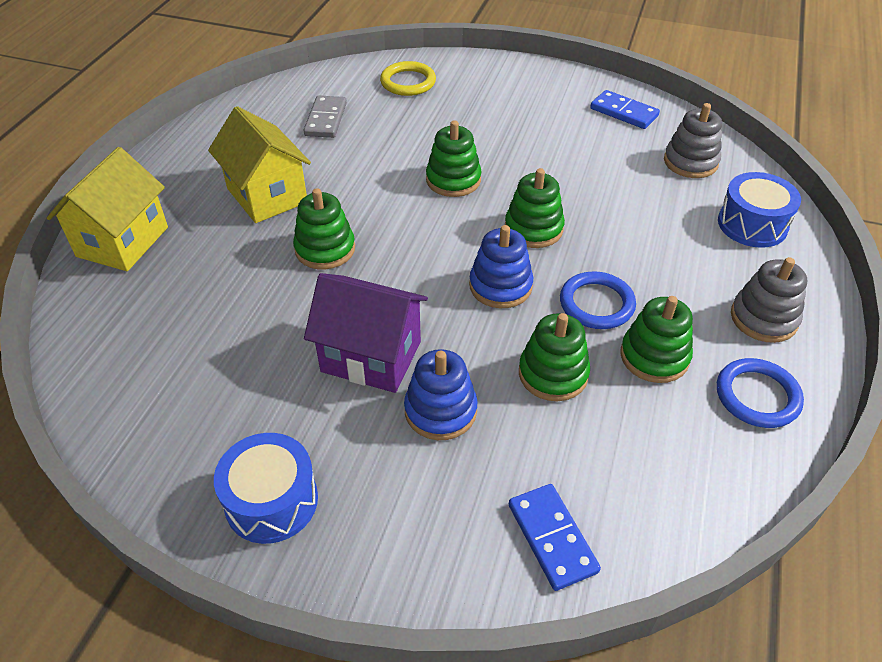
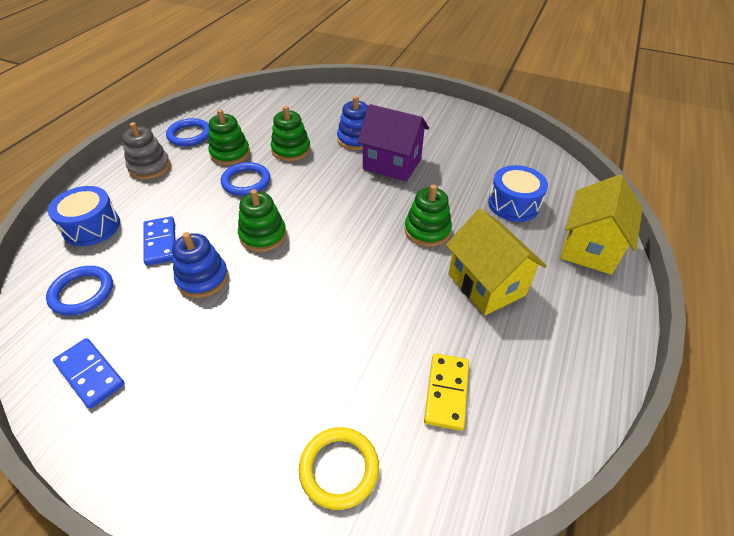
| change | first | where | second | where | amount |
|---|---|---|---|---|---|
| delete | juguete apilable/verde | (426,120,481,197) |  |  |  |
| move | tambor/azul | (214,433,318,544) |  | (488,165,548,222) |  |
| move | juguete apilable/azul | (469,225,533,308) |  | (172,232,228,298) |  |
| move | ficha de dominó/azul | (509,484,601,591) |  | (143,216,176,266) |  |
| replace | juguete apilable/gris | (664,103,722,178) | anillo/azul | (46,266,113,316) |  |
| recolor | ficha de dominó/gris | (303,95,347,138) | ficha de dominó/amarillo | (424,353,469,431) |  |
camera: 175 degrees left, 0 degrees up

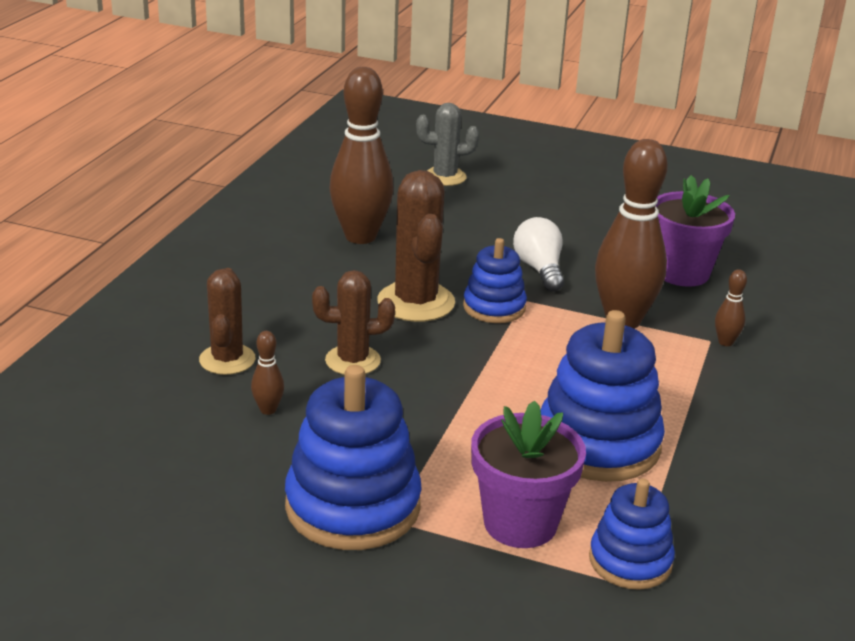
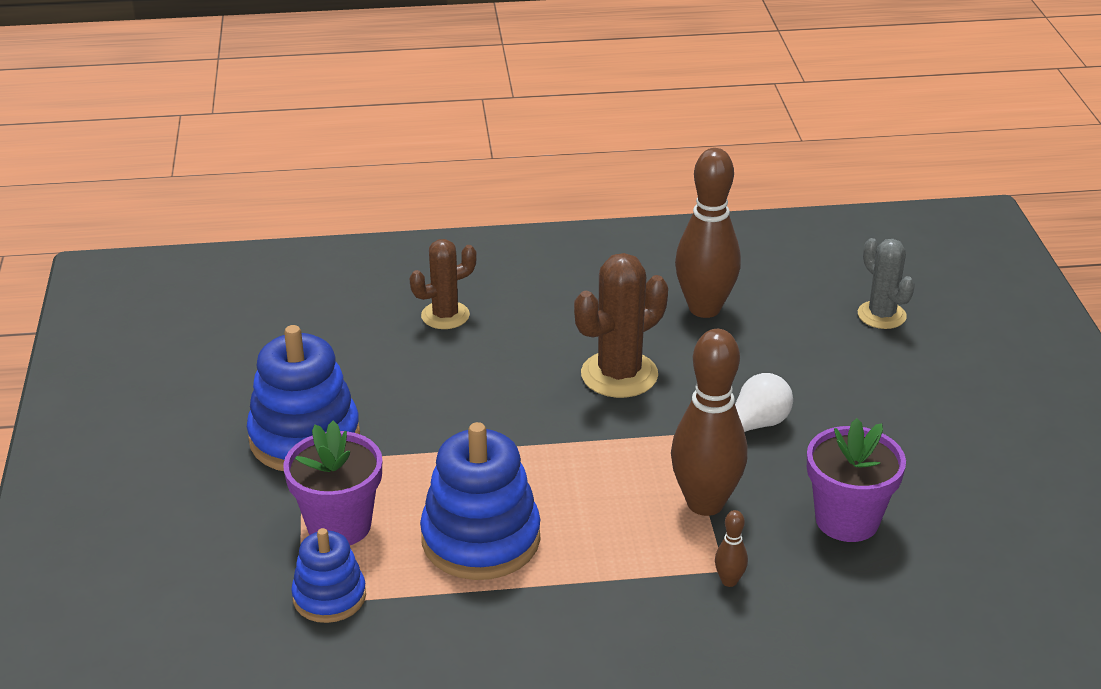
| change | first | where | second | where | amount |
|---|---|---|---|---|---|
| delete | bolo/marrón | (251,331,284,415) |  |  |  |
| delete | cactus/marrón | (312,270,395,375) |  |  |  |
| delete | juguete apilable/azul | (463,238,527,323) |  |  |  |
camera: 65 degrees right, 5 degrees up

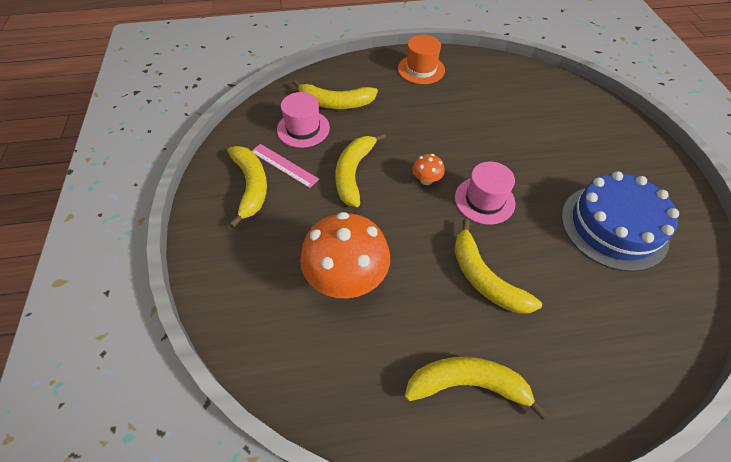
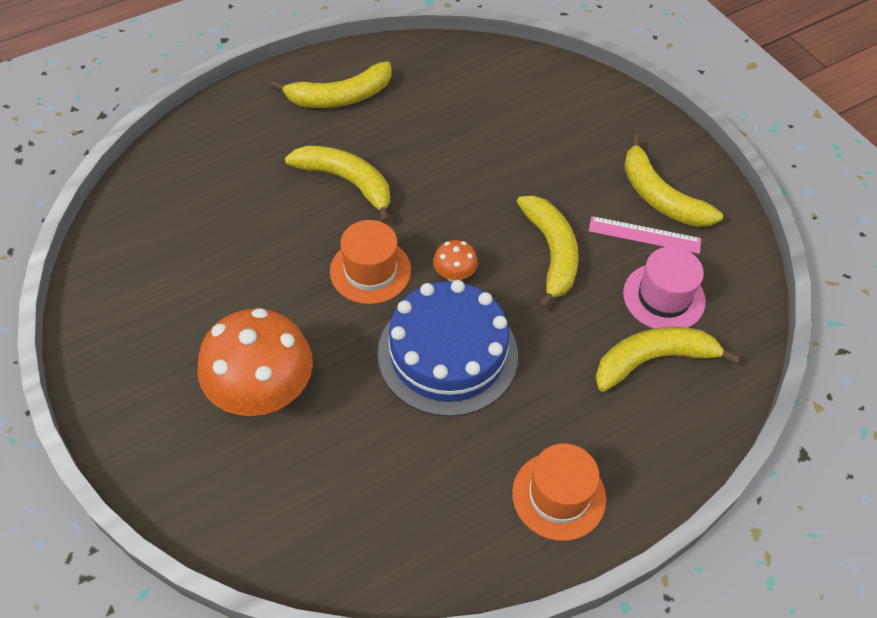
| change | first | where | second | where | amount |
|---|---|---|---|---|---|
| move | seta/naranja | (300,212,390,299) |  | (198,308,313,416) |  |
| move | tarta/azul | (562,171,679,272) |  | (378,280,518,417) |  |
| recolor | sombrero/rosa | (455,161,515,225) | sombrero/naranja | (330,220,411,304) |  |
camera: 155 degrees right, 0 degrees up

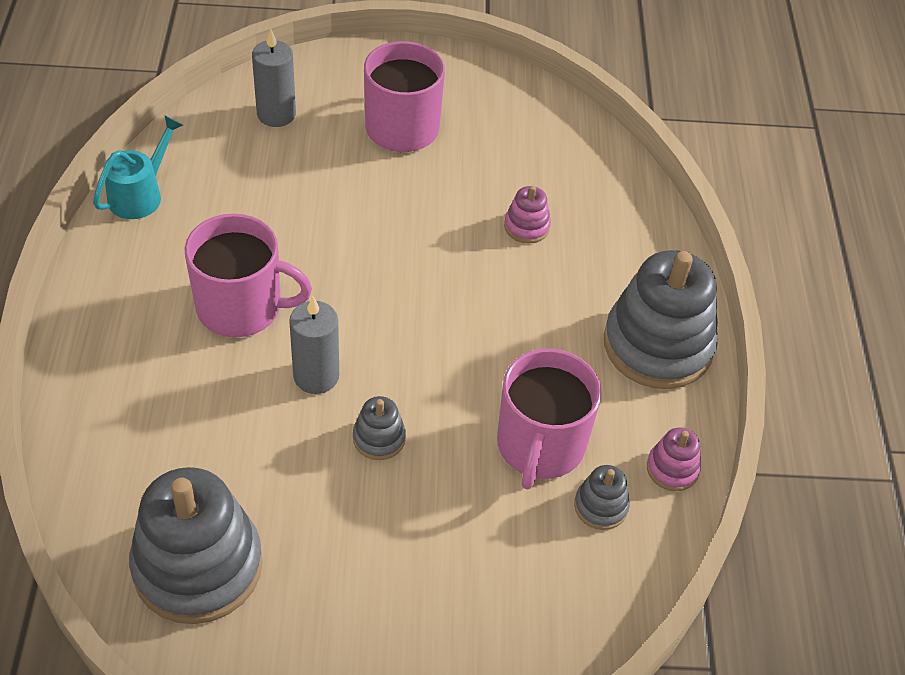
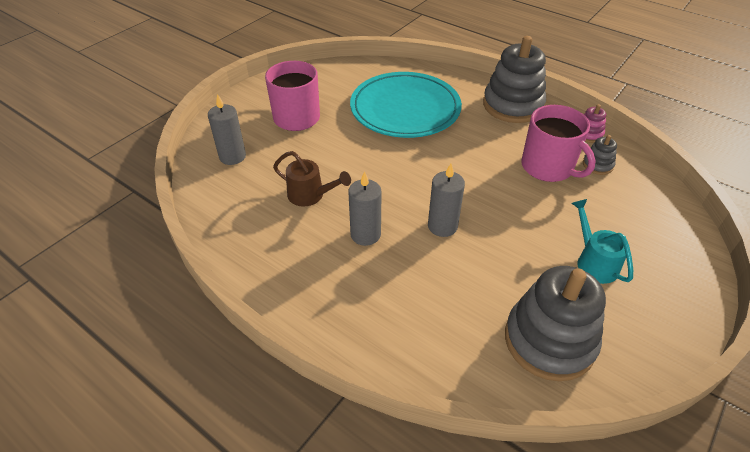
| change | first | where | second | where | amount |
|---|---|---|---|---|---|
| delete | juguete apilable/gris | (353,396,406,460) |  |  |  |
| insert |  |  | regadera/marrón | (273,151,351,207) |  |
| move | regadera/turquesa | (93,116,183,219) |  | (571,199,633,284) |  |
| replace | taza/rosa | (184,214,312,337) | vela/gris | (348,171,382,246) |  |
| replace | juguete apilable/rosa | (504,185,551,244) | plato/turquesa | (350,72,462,138) |  |
camera: 50 degrees left, 5 degrees down

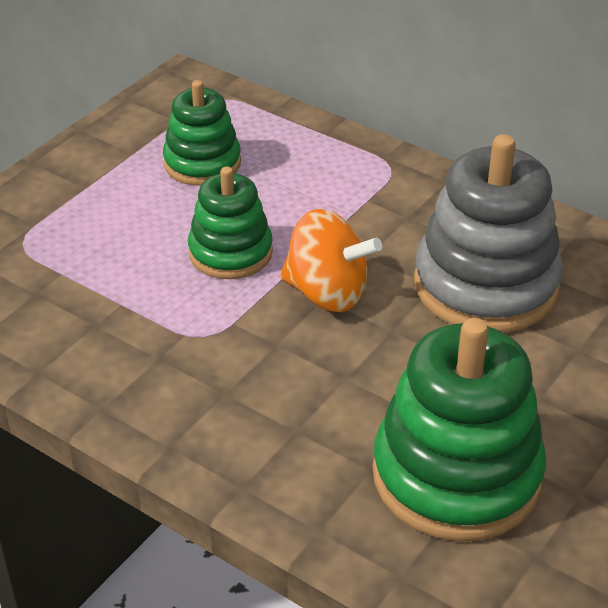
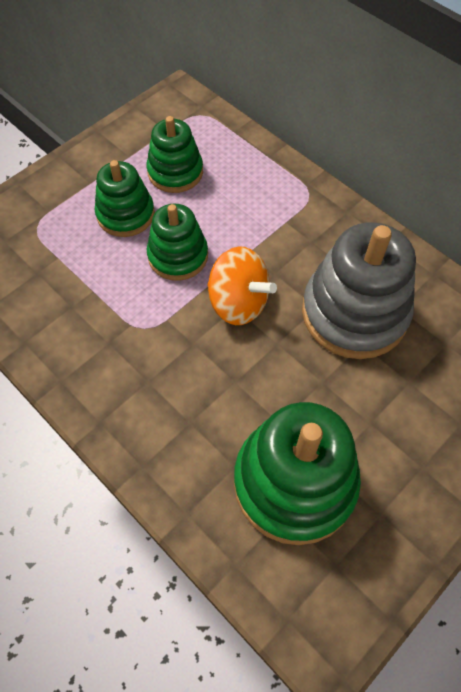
| change | first | where | second | where | amount |
|---|---|---|---|---|---|
| insert |  |  | juguete apilable/verde | (95,160,155,237) |  |
camera: 10 degrees right, 20 degrees up

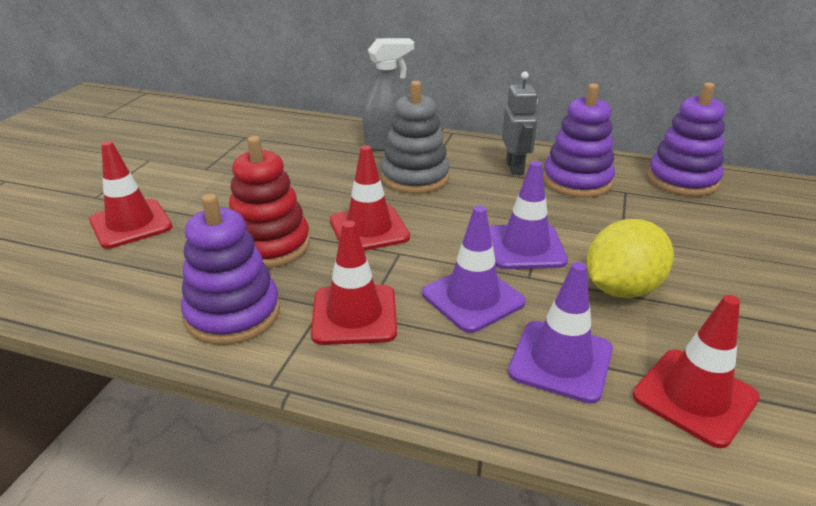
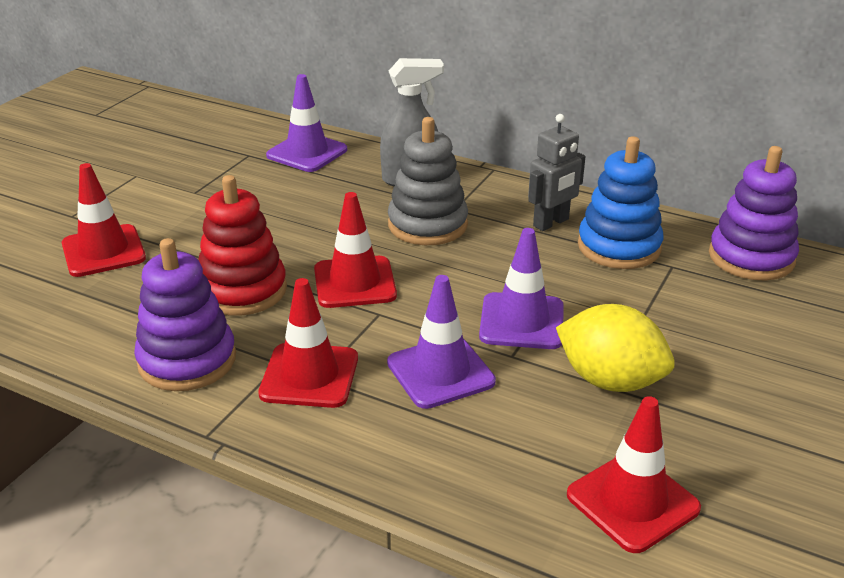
| change | first | where | second | where | amount |
|---|---|---|---|---|---|
| move | cono de tráfico/morado | (508,262,613,404) |  | (266,74,347,172) |  |
| recolor | juguete apilable/morado | (543,83,615,198) | juguete apilable/azul | (578,136,663,269) |  |
| rotate | robot/gris | (502,71,538,175) |  | (528,114,585,231) | 45 degrees clockwise |
| rotate | limón/amarillo | (587,219,674,298) |  | (556,304,675,392) | 60 degrees clockwise |
camera: 10 degrees right, 0 degrees up

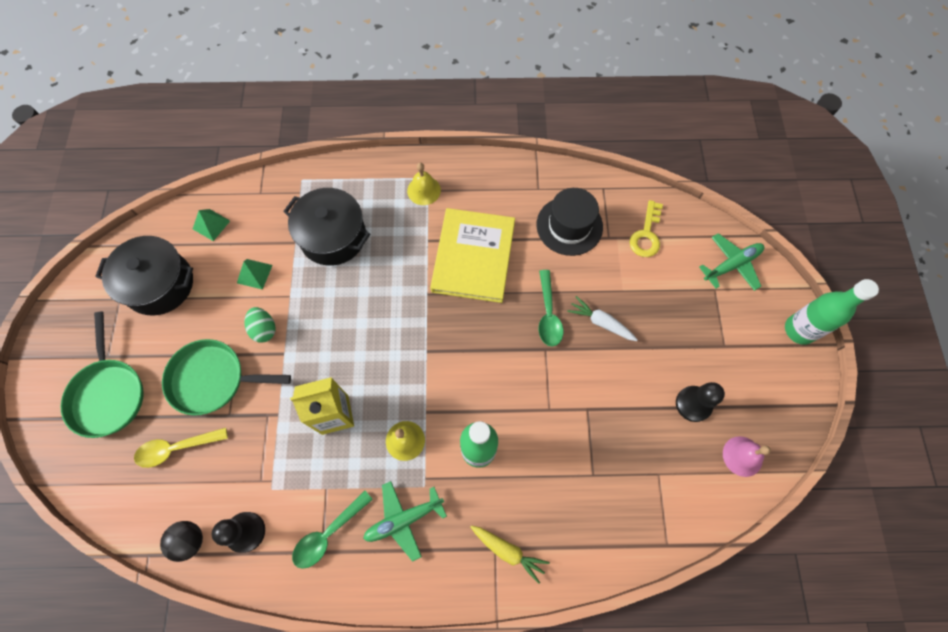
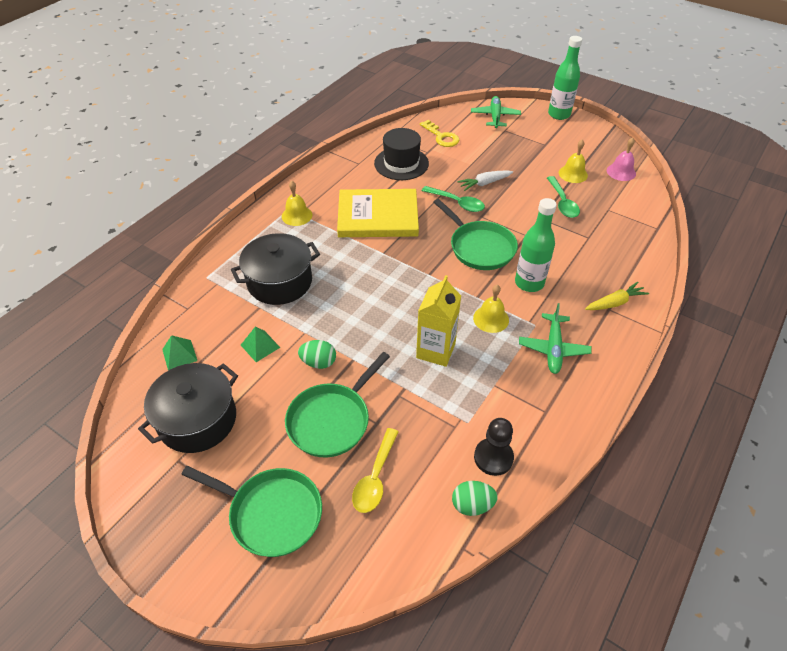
| change | first | where | second | where | amount |
|---|---|---|---|---|---|
| insert |  |  | sartén/verde | (434,199,518,270) |  |
| move | cuchara/verde | (292,491,373,569) |  | (547,176,580,218) |  |
| replace | pelota/negro | (160,521,203,562) | huevo/verde | (452,481,498,516) |  |
| replace | peón/negro | (676,382,725,422) | campana/amarillo | (559,140,588,183) |  |
| rotate | libro/amarillo | (430,208,515,303) |  | (337,189,419,237) | 45 degrees counterclockwise |
camera: 55 degrees left, 20 degrees down

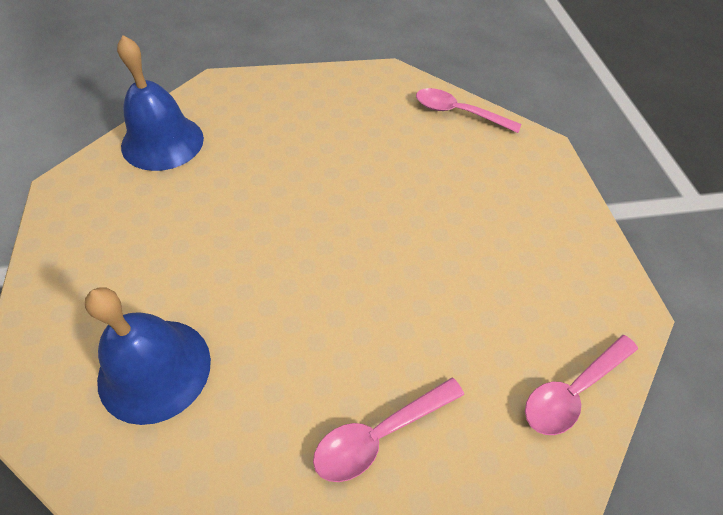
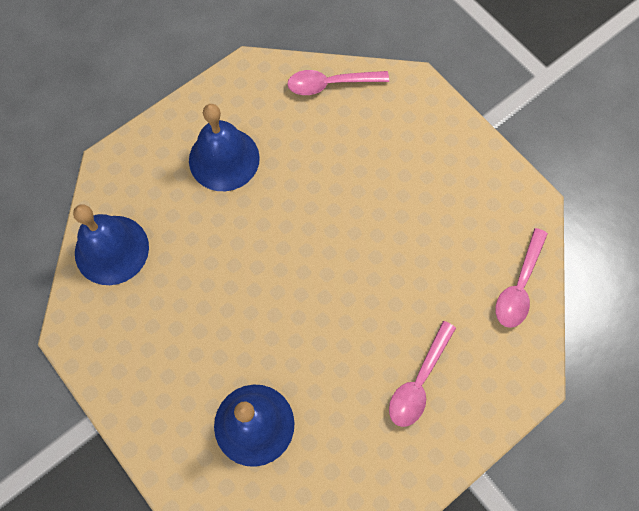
| change | first | where | second | where | amount |
|---|---|---|---|---|---|
| insert |  |  | campana/azul | (189,104,260,191) |  |
camera: 25 degrees left, 15 degrees up

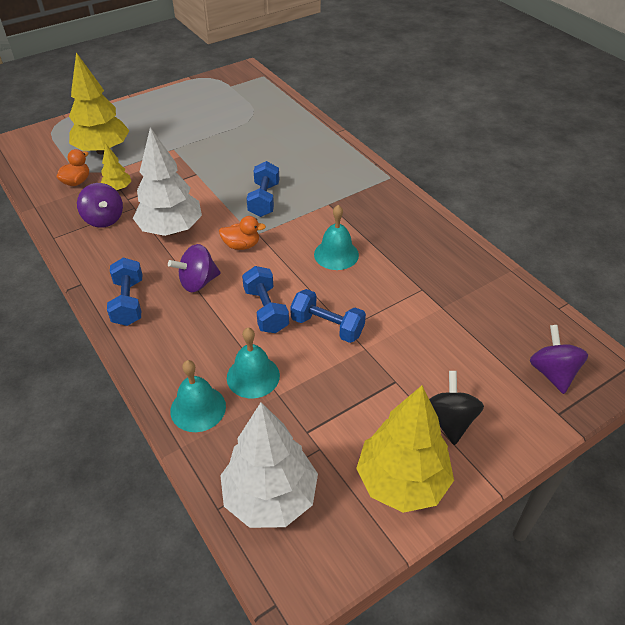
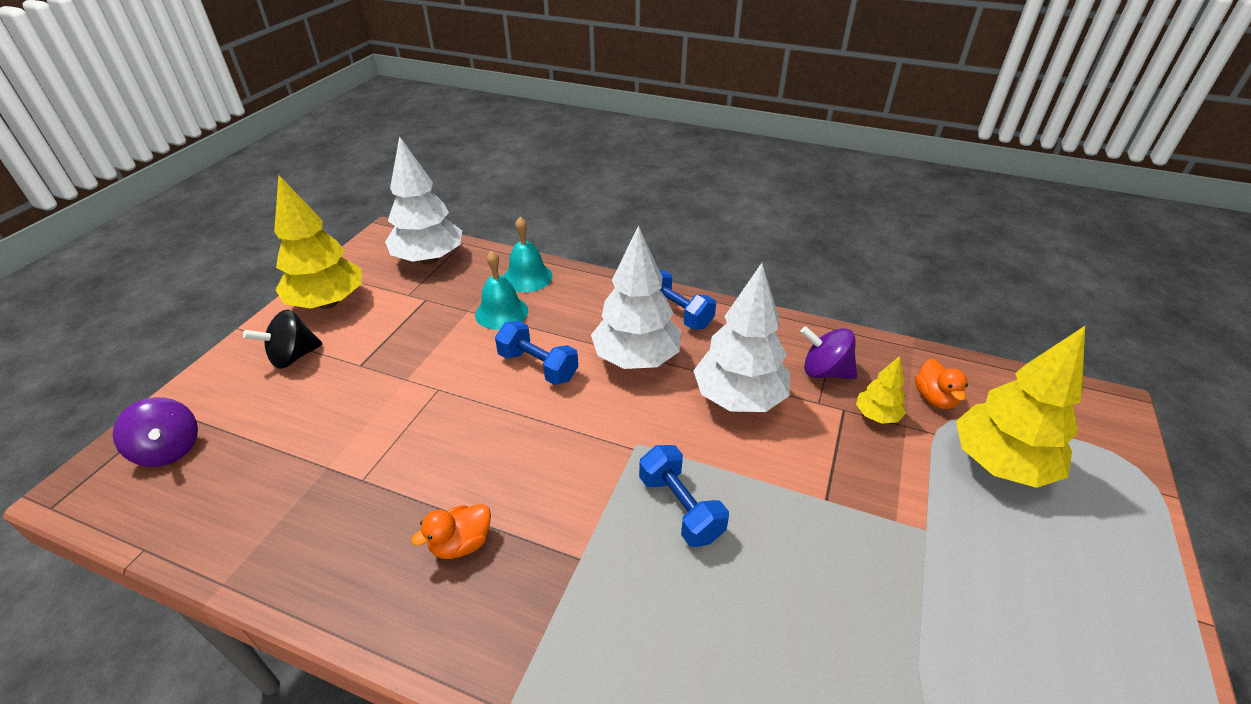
| change | first | where | second | where | amount |
|---|---|---|---|---|---|
| delete | mancuerna/azul | (290,289,366,343) |  |  |  |
| delete | campana/turquesa | (314,205,359,270) |  |  |  |
| move | pato/naranja | (219,216,266,250) |  | (411,504,491,559) |  |
| replace | peonza/morado | (168,244,221,292) | árbol/blanco | (591,225,681,369) |  |
| rotate | peonza/negro | (429,371,484,445) |  | (243,310,322,369) | 90 degrees clockwise |
camera: 145 degrees right, 5 degrees down

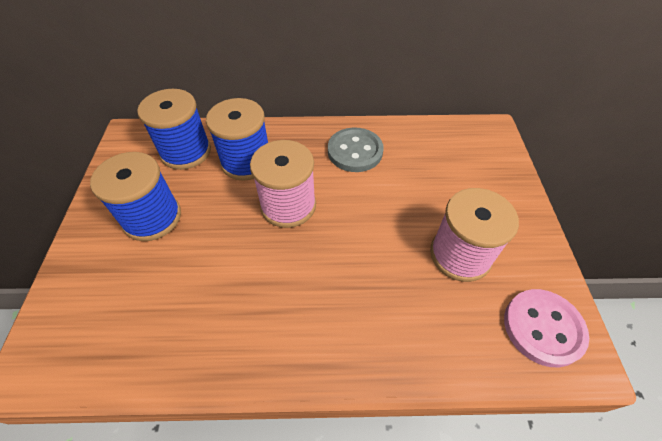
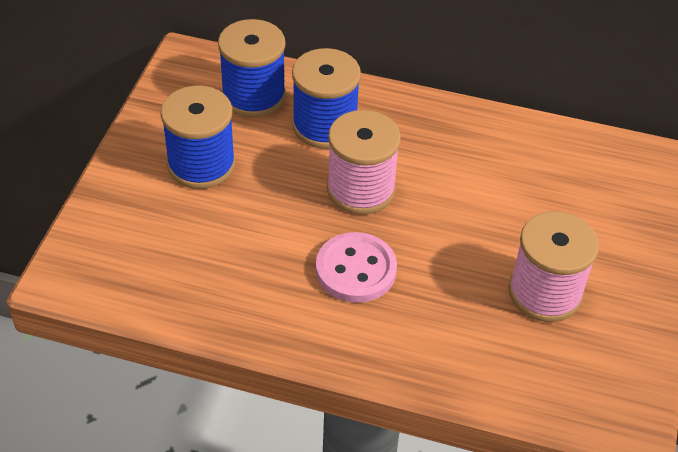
| change | first | where | second | where | amount |
|---|---|---|---|---|---|
| delete | botón/gris | (328,128,384,172) |  |  |  |
| move | botón/rosa | (504,289,589,367) |  | (316,232,397,303) |  |
camera: 15 degrees right, 5 degrees down

